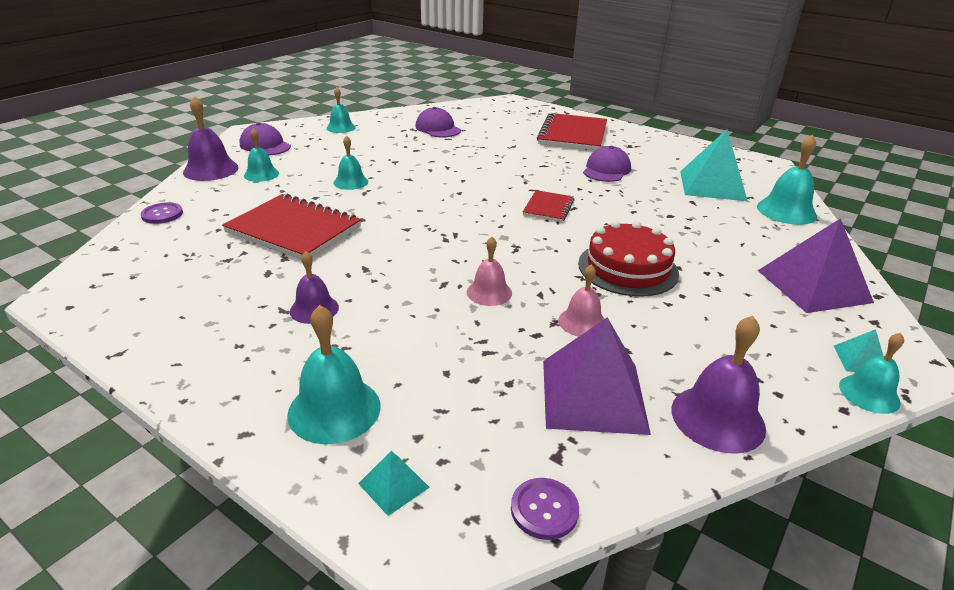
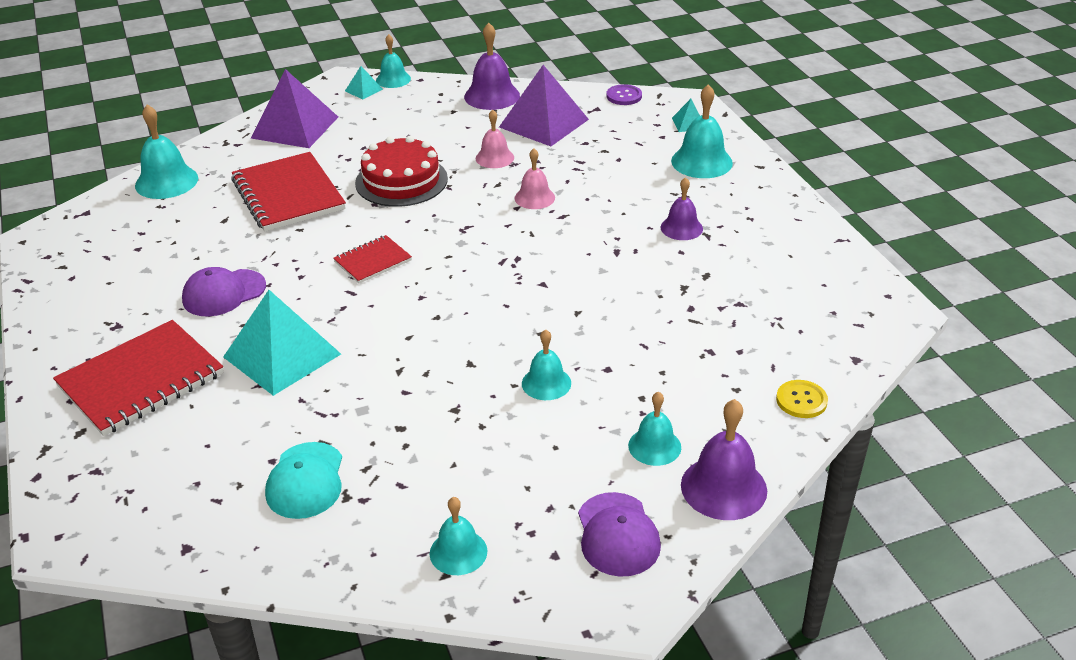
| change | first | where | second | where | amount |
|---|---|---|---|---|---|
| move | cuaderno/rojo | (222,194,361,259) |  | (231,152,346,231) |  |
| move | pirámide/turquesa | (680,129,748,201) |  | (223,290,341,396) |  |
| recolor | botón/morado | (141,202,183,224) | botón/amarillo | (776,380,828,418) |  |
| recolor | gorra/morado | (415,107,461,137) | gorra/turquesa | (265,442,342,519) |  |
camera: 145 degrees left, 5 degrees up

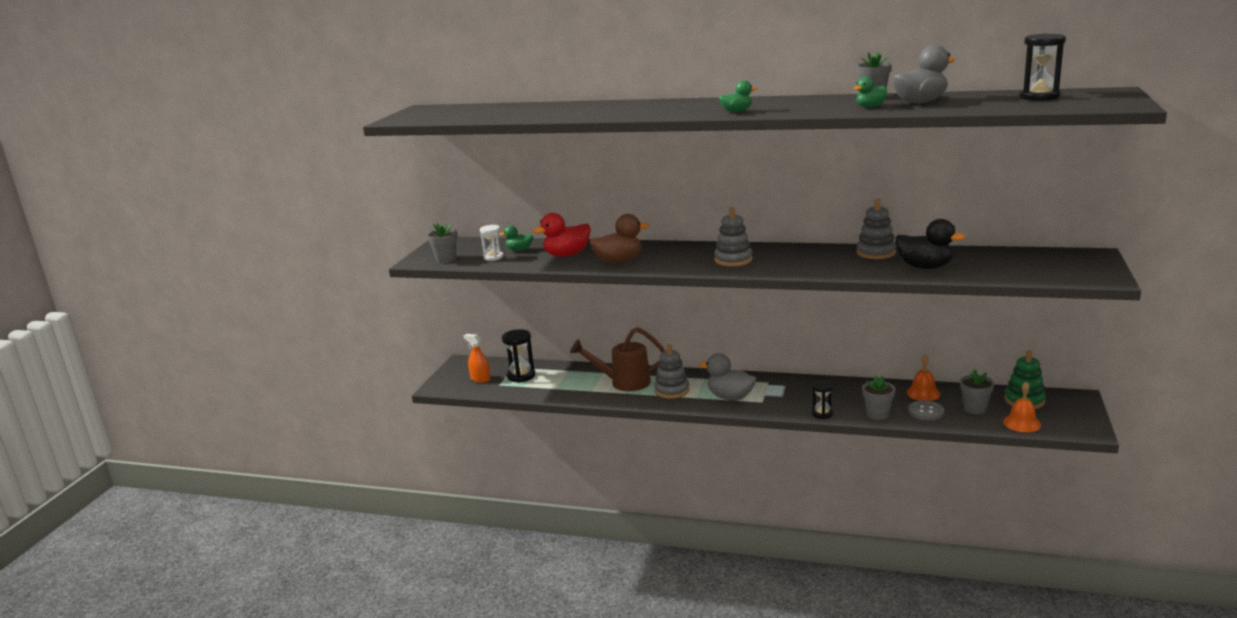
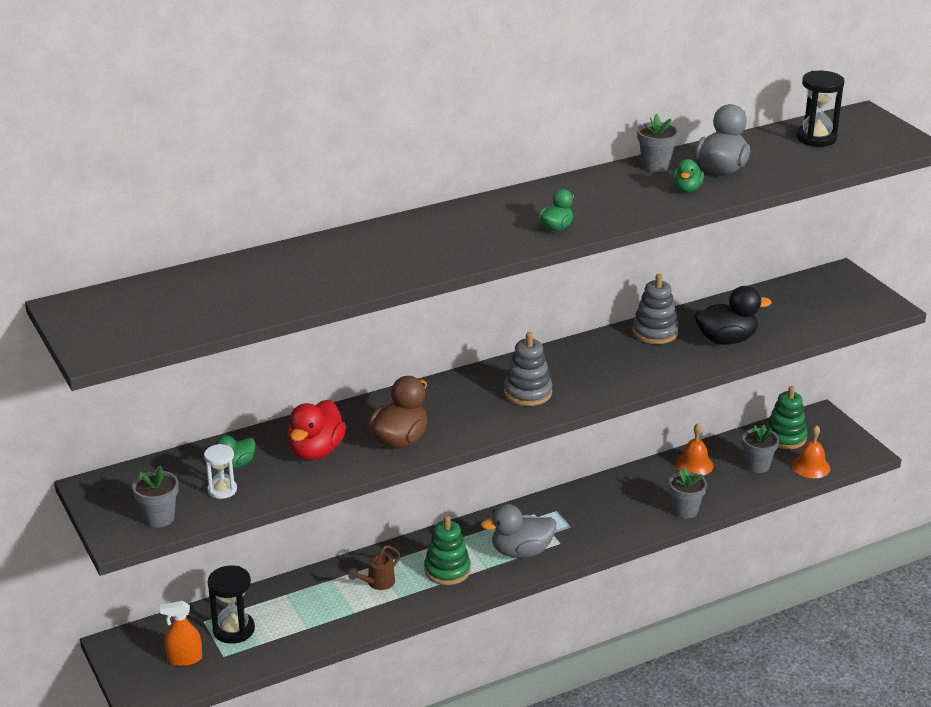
| change | first | where | second | where | amount |
|---|---|---|---|---|---|
| delete | reloj de arena/negro | (812,380,833,419) |  |  |  |
| delete | botón/gris | (908,400,944,420) |  |  |  |
| recolor | juguete apilable/gris | (654,344,689,399) | juguete apilable/verde | (424,516,471,585) |  |
| resize | regadera/marrón | (570,327,665,391) |  | (348,545,401,590) | x0.51 |
camera: 45 degrees left, 10 degrees up

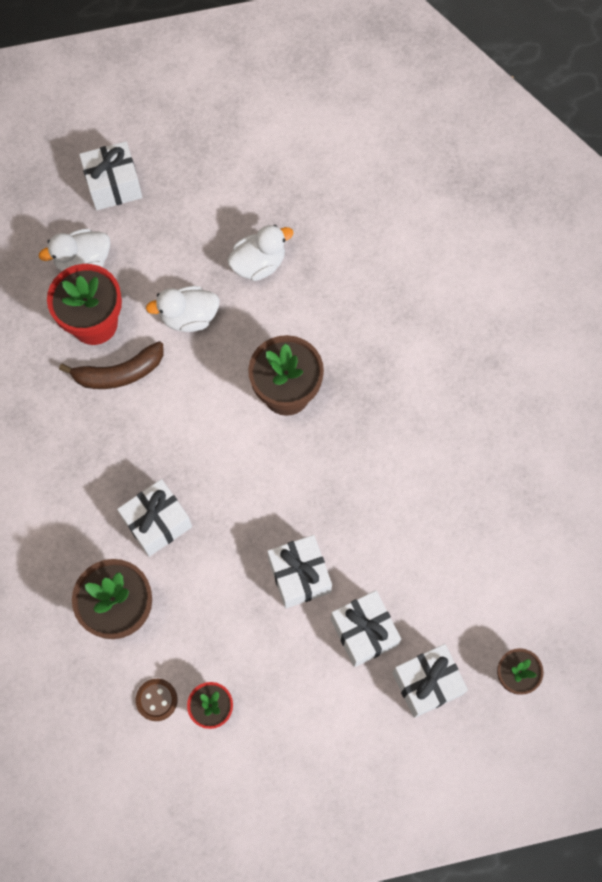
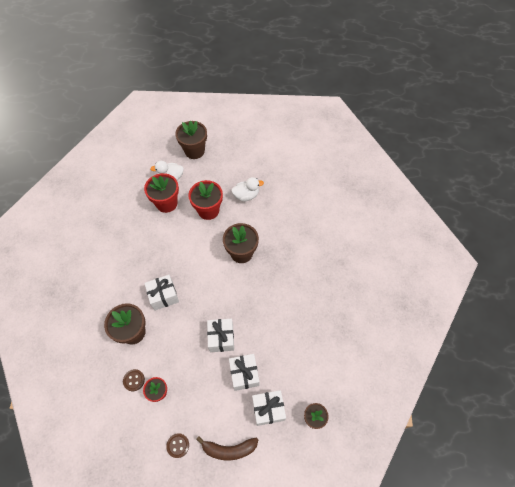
| change | first | where | second | where | amount |
|---|---|---|---|---|---|
| insert |  |  | botón/marrón | (166,433,189,458) |  |
| move | plátano/marrón | (59,341,163,389) |  | (196,437,258,460) |  |
| replace | regalo/blanco | (79,141,143,210) | maceta/marrón | (175,120,207,159) |  |
| replace | pato/blanco | (146,286,220,332) | maceta/rojo | (188,180,223,220) |  |
camera: 15 degrees right, 10 degrees down

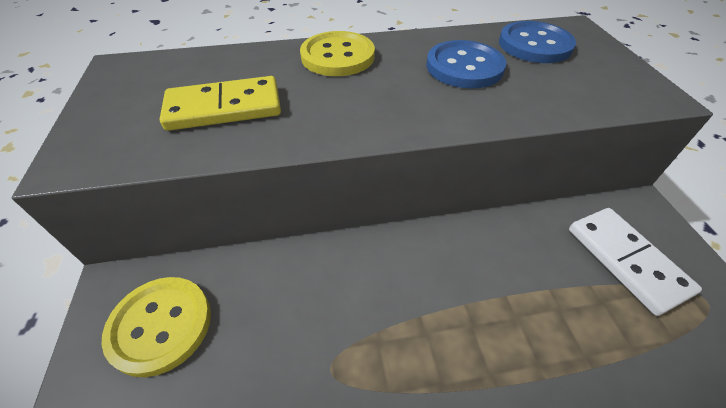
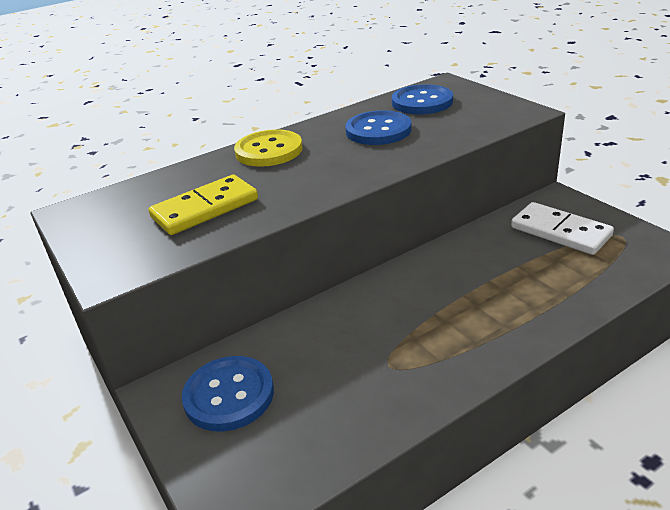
| change | first | where | second | where | amount |
|---|---|---|---|---|---|
| recolor | botón/amarillo | (102,277,211,377) | botón/azul | (182,356,274,432) |  |
camera: 20 degrees left, 15 degrees down

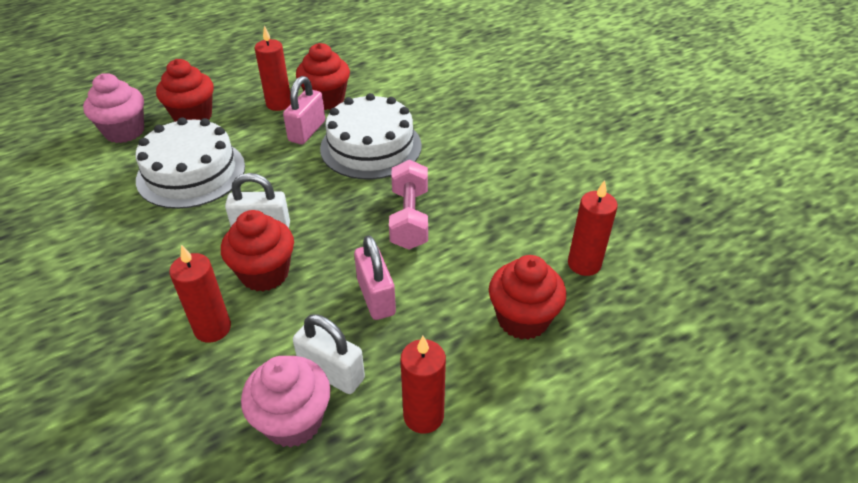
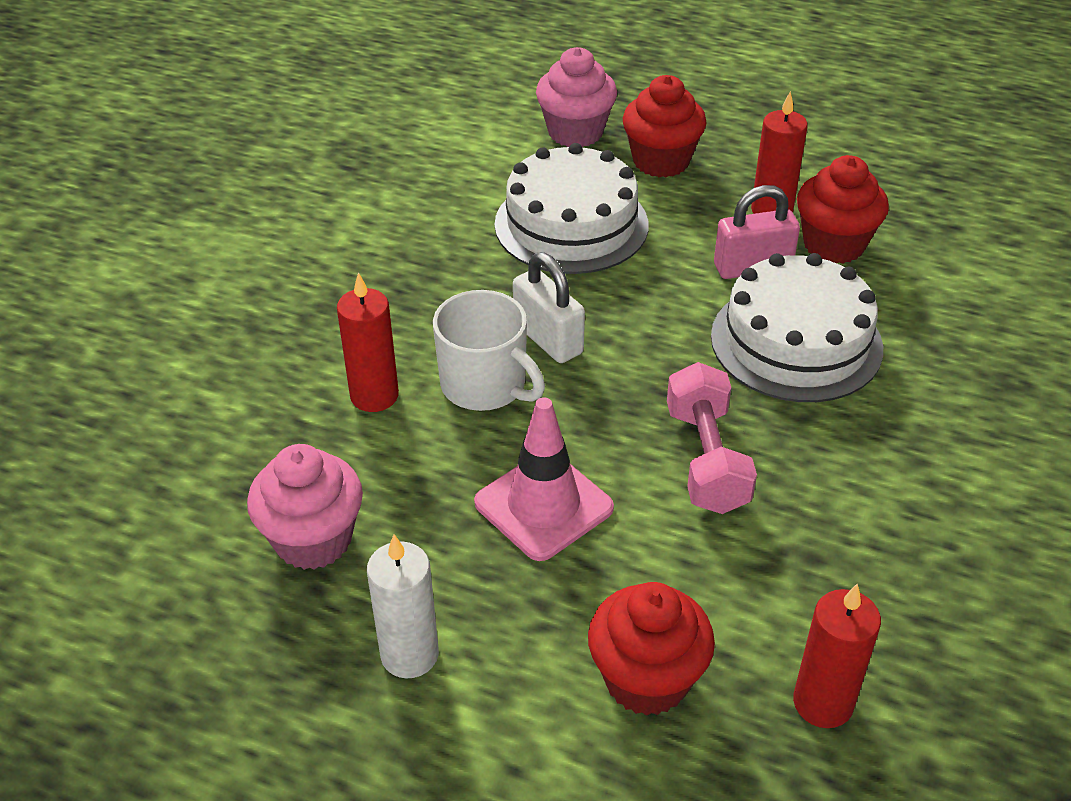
| change | first | where | second | where | amount |
|---|---|---|---|---|---|
| delete | candado/blanco | (293,314,365,394) |  |  |  |
| replace | magdalena/rojo | (221,210,294,291) | taza/blanco | (433,290,545,411) |  |
| replace | candado/rosa | (354,236,396,320) | cono de tráfico/rosa | (474,397,614,561) |  |
| recolor | vela/rojo | (401,336,446,434) | vela/blanco | (367,534,439,678) |  |
| rotate | mancuerna/rosa | (389,159,428,249) |  | (667,362,757,514) | 60 degrees counterclockwise |
camera: 55 degrees right, 0 degrees up

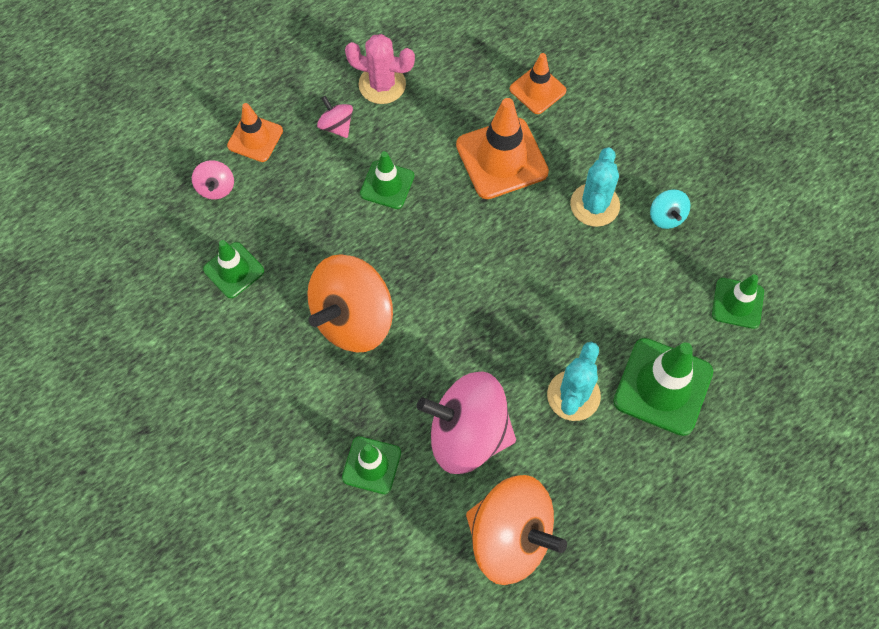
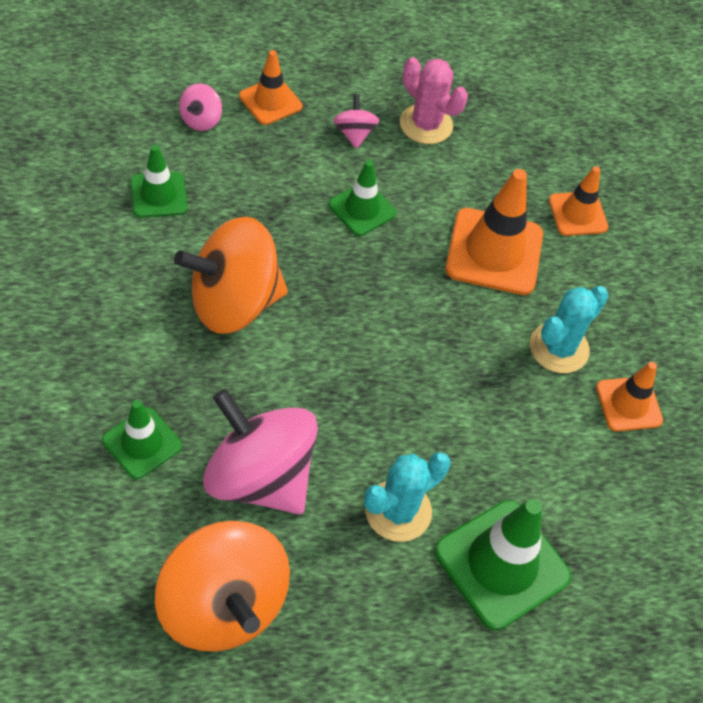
| change | first | where | second | where | amount |
|---|---|---|---|---|---|
| delete | cono de tráfico/verde | (712,274,764,329) |  |  |  |
| replace | peonza/turquesa | (650,190,690,229) | cono de tráfico/naranja | (596,362,663,432) |  |
camera: 25 degrees right, 10 degrees down

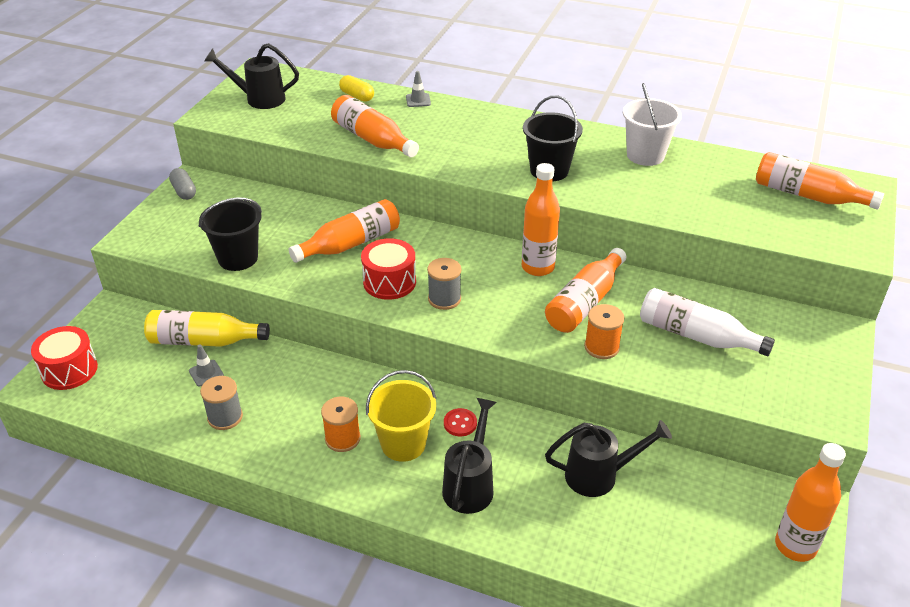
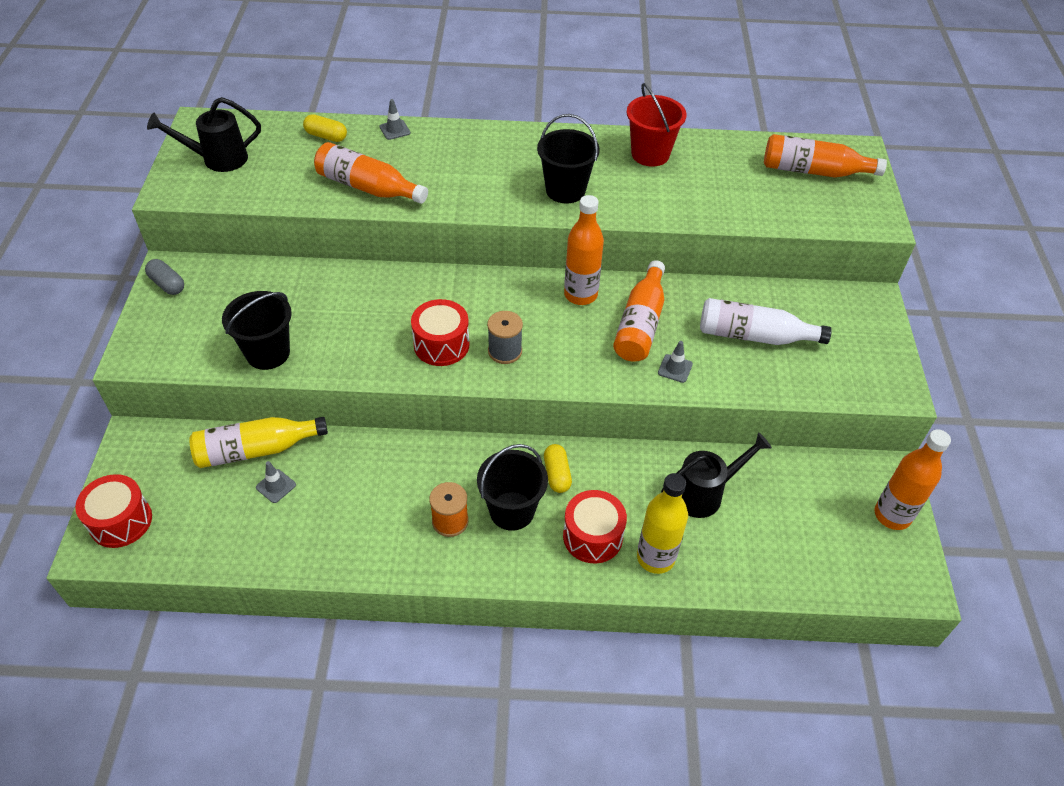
| change | first | where | second | where | amount |
|---|---|---|---|---|---|
| delete | carrete/gris | (200,376,243,430) |  |  |  |
| delete | botella/naranja | (289,199,400,263) |  |  |  |
| insert |  |  | botella/amarillo | (637,473,688,574) |  |
| replace | regadera/negro | (442,398,497,514) | tambor/rojo | (563,490,627,563) |  |
| replace | botón/rojo | (444,408,477,436) | cápsula/amarillo | (544,444,572,493) |  |
| replace | carrete/naranja | (584,304,624,359) | cono de tráfico/gris | (658,341,693,383) |  |
| recolor | balde/amarillo | (366,370,436,462) | balde/negro | (477,444,548,531) |  |
| recolor | balde/blanco | (623,83,682,166) | balde/rojo | (627,83,687,167) |  |
camera: 20 degrees left, 10 degrees up

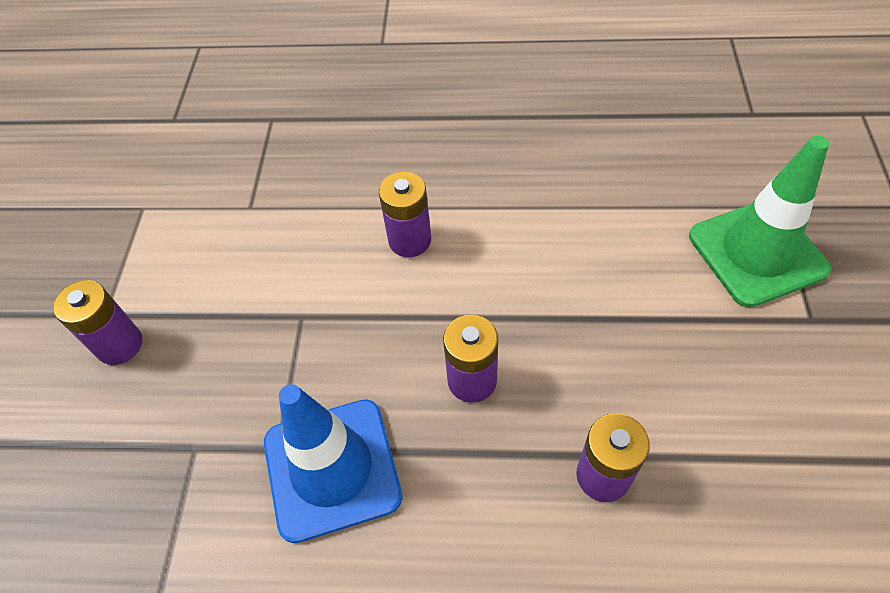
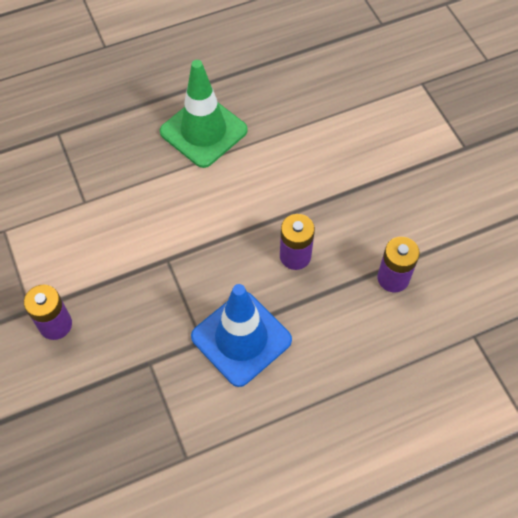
| change | first | where | second | where | amount |
|---|---|---|---|---|---|
| delete | pila/morado | (379,172,431,257) |  |  |  |
| move | cono de tráfico/verde | (689,135,831,307) |  | (160,60,248,168) |  |
camera: 30 degrees left, 5 degrees up

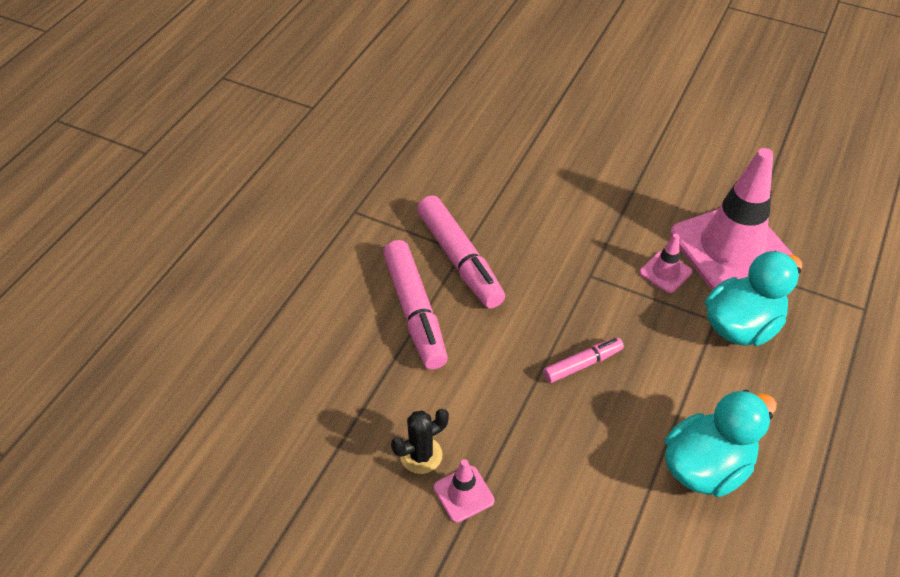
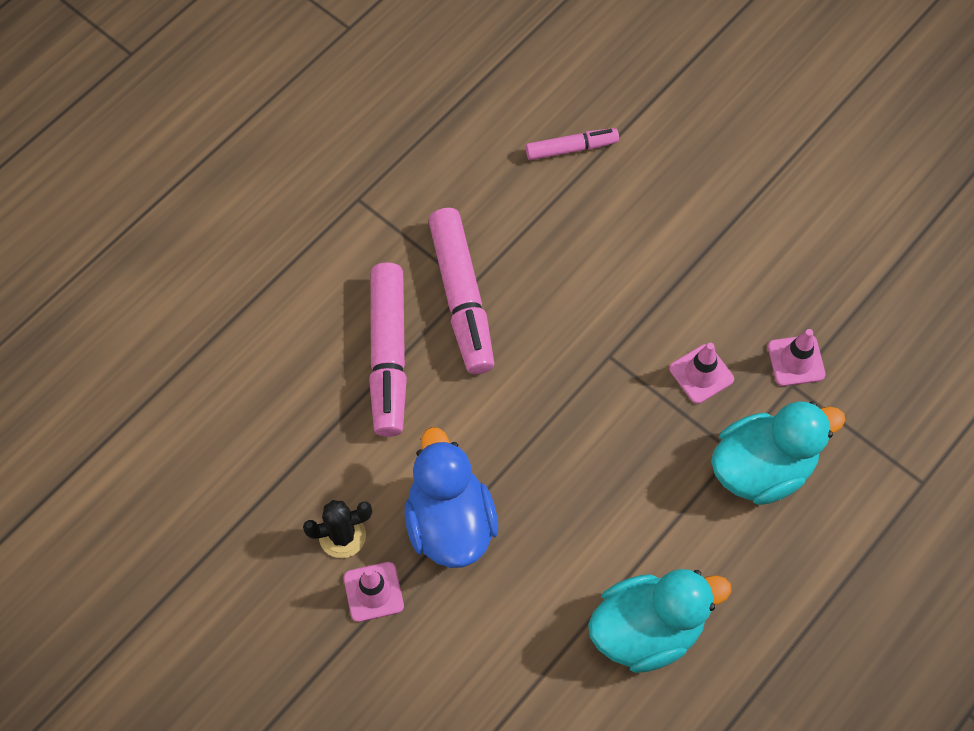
| change | first | where | second | where | amount |
|---|---|---|---|---|---|
| insert |  |  | pato/azul | (404,427,498,568) |  |
| move | rotulador/rosa | (543,337,624,383) |  | (526,128,619,160) |  |
| resize | cono de tráfico/rosa | (670,148,794,290) |  | (768,329,826,386) | x0.42 |
camera: 15 degrees right, 15 degrees up

